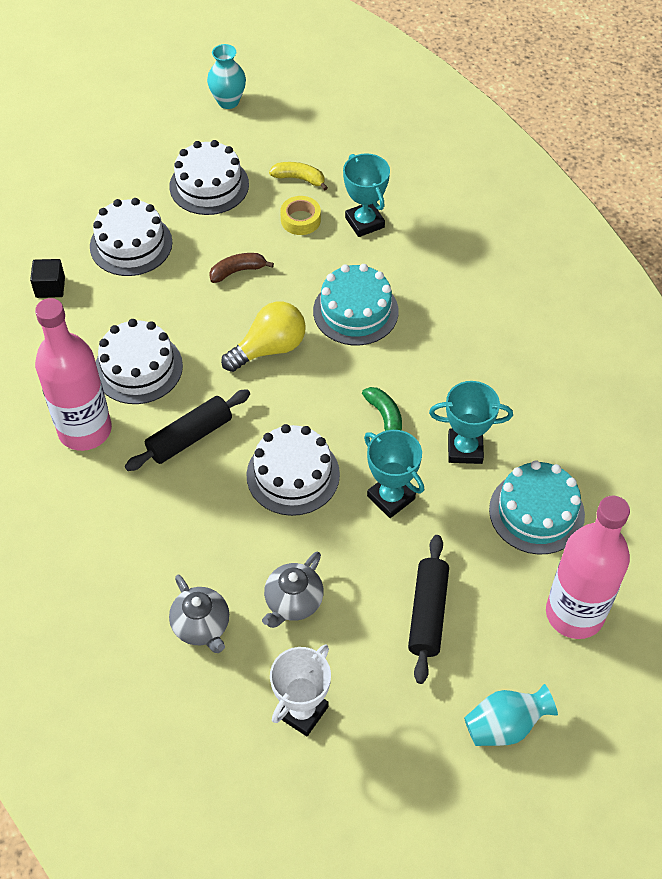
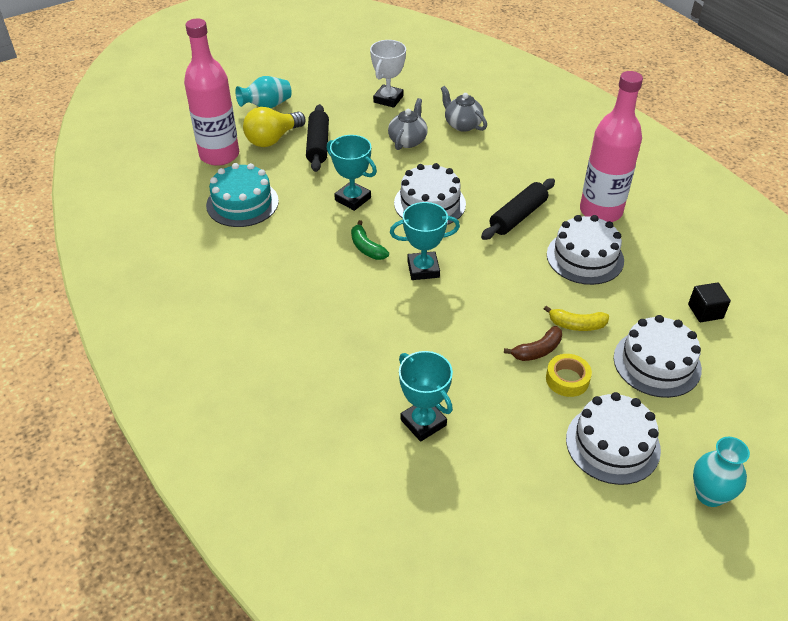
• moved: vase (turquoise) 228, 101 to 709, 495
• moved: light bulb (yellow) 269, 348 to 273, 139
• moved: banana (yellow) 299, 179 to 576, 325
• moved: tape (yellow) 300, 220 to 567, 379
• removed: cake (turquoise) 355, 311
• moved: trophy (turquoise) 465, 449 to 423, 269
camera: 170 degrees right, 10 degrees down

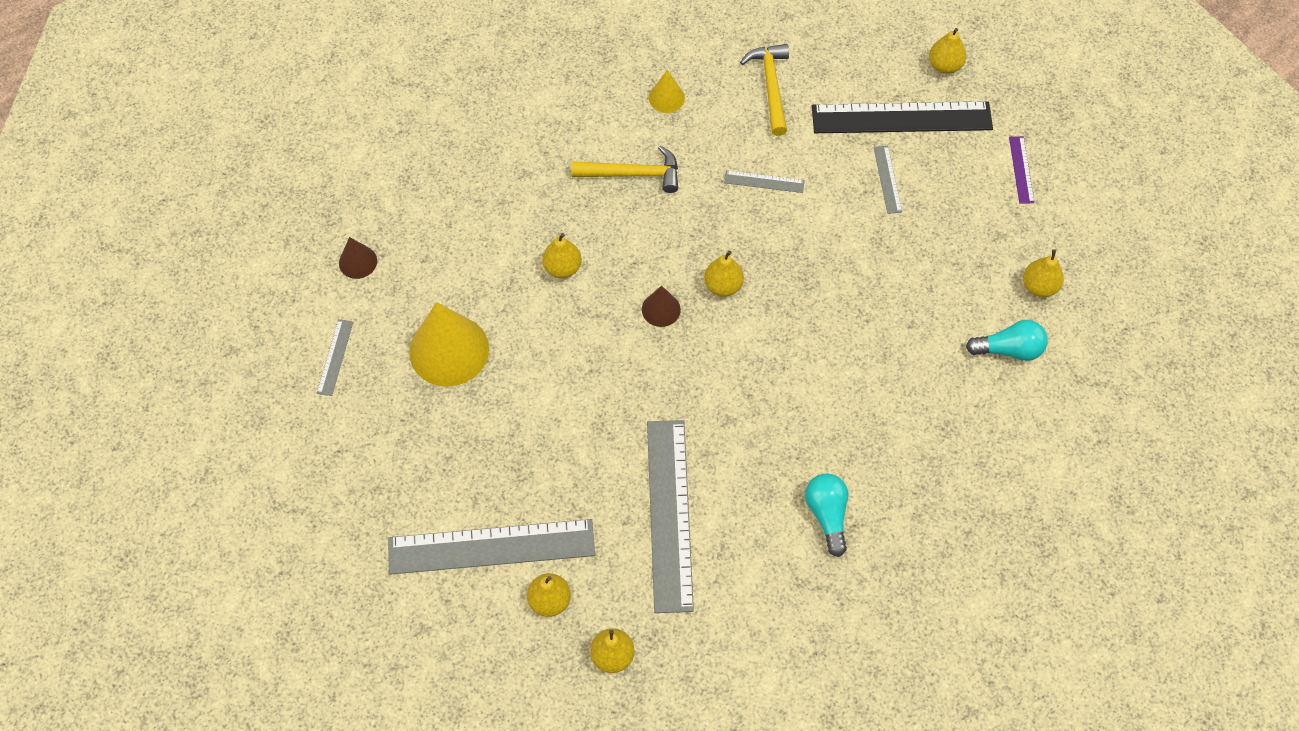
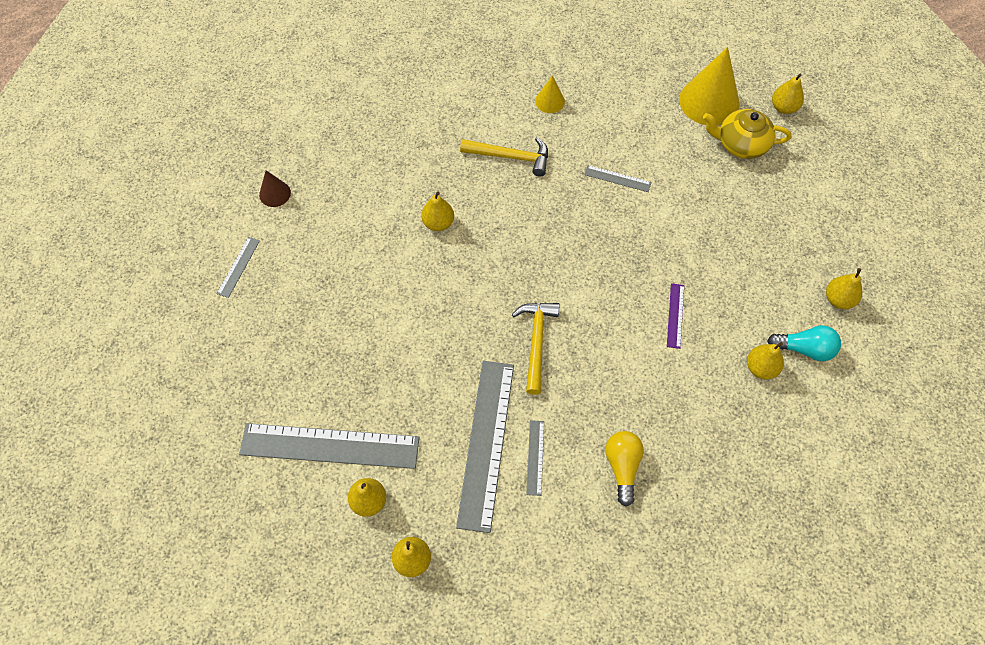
• moved: cone (yellow) 449, 350 to 709, 101
• removed: cone (brown) 661, 309
• moved: pear (yellow) 723, 286 to 761, 368
• moved: hammer (yellow) 770, 86 to 536, 342
• recoloured: light bulb (turquoise) 827, 515 to light bulb (yellow) 622, 467
• replaced: ruler (black) 901, 118 to teapot (yellow) 741, 144
• moved: ruler (grey) 887, 179 to 535, 457
• moved: ruler (purple) 1021, 169 to 675, 315
camera: 10 degrees right, 0 degrees up

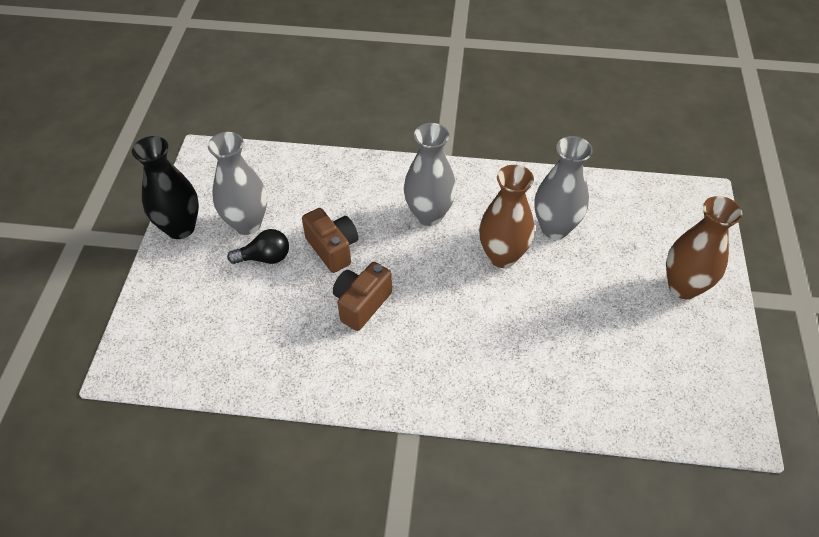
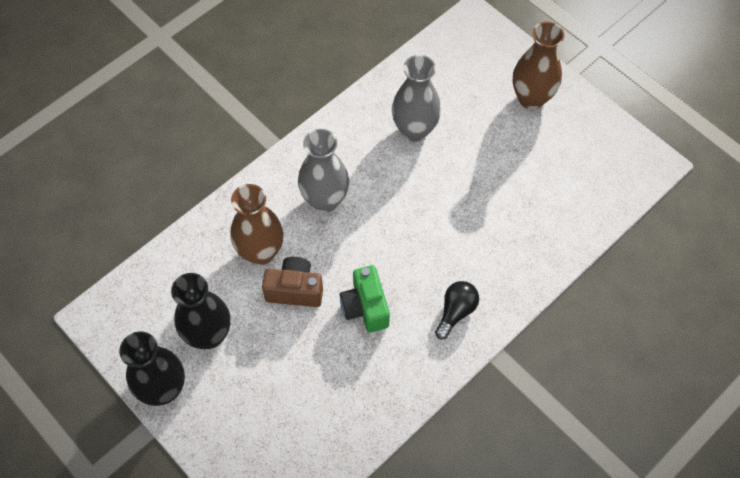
• recoloured: vase (grey) 247, 224 to vase (black) 209, 335
• moved: light bulb (black) 265, 258 to 456, 312
• recoloured: camera (brown) 361, 304 to camera (green) 365, 307
• moved: vase (brown) 502, 256 to 261, 252
camera: 50 degrees left, 10 degrees up

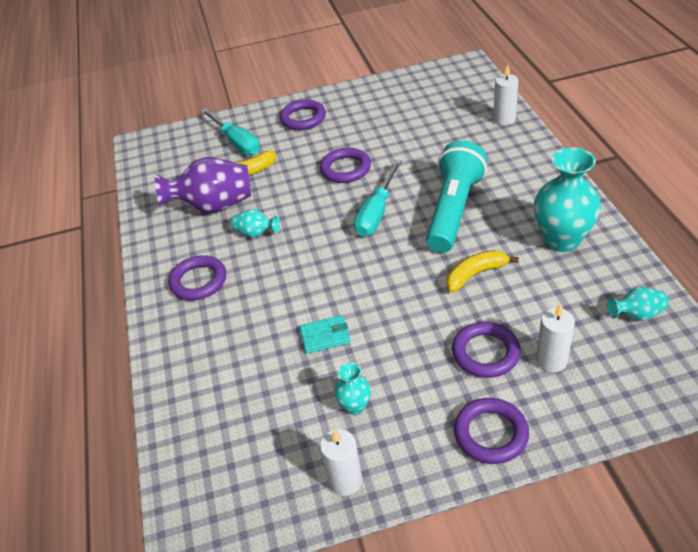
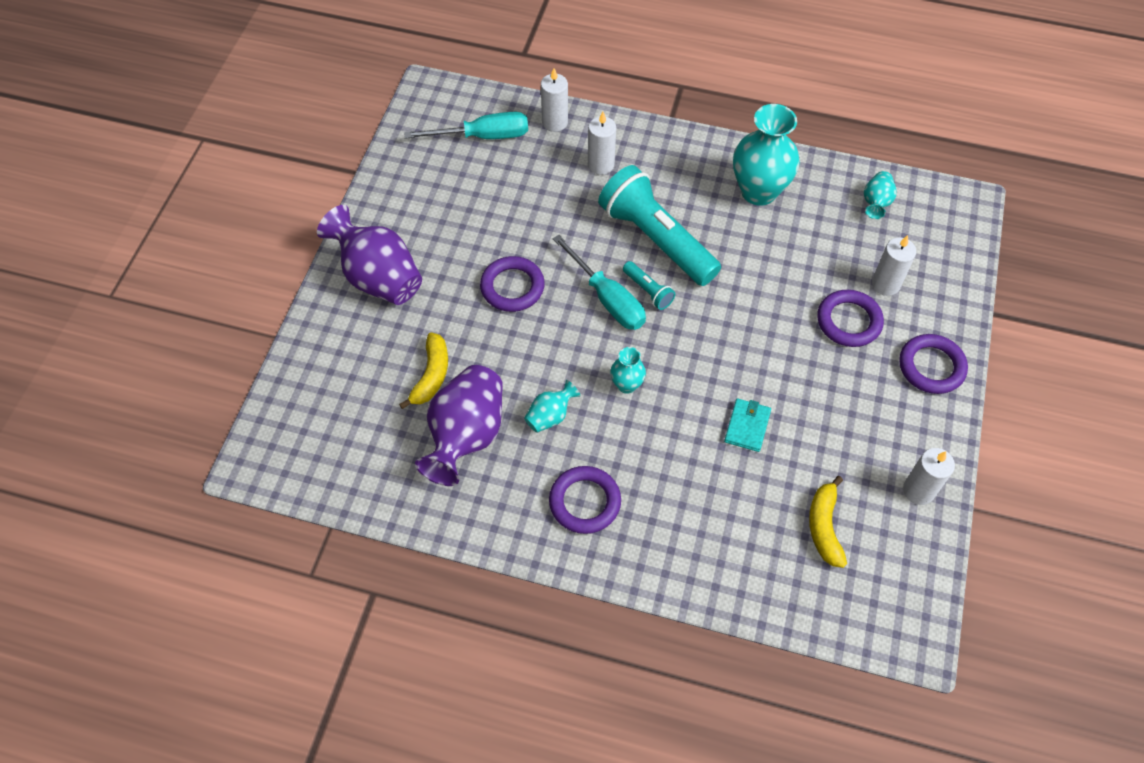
• moved: screwdriver (turquoise) 237, 142 to 483, 136
• replaced: ring (purple) 303, 118 to vase (purple) 378, 277
• moved: vase (turquoise) 355, 406 to 626, 385
• moved: banana (yellow) 475, 274 to 824, 527
• added: candle (white) 601, 165
• added: flashlight (turquoise) 648, 291
camera: 65 degrees left, 15 degrees up

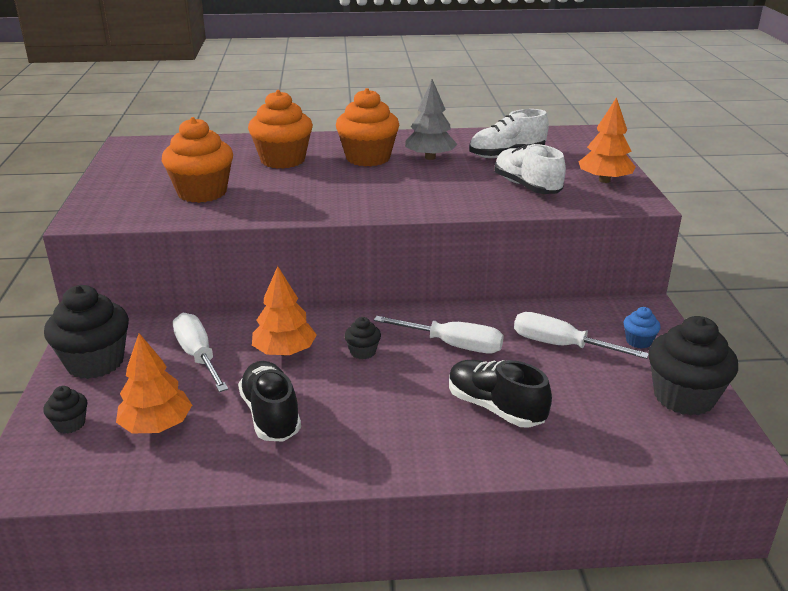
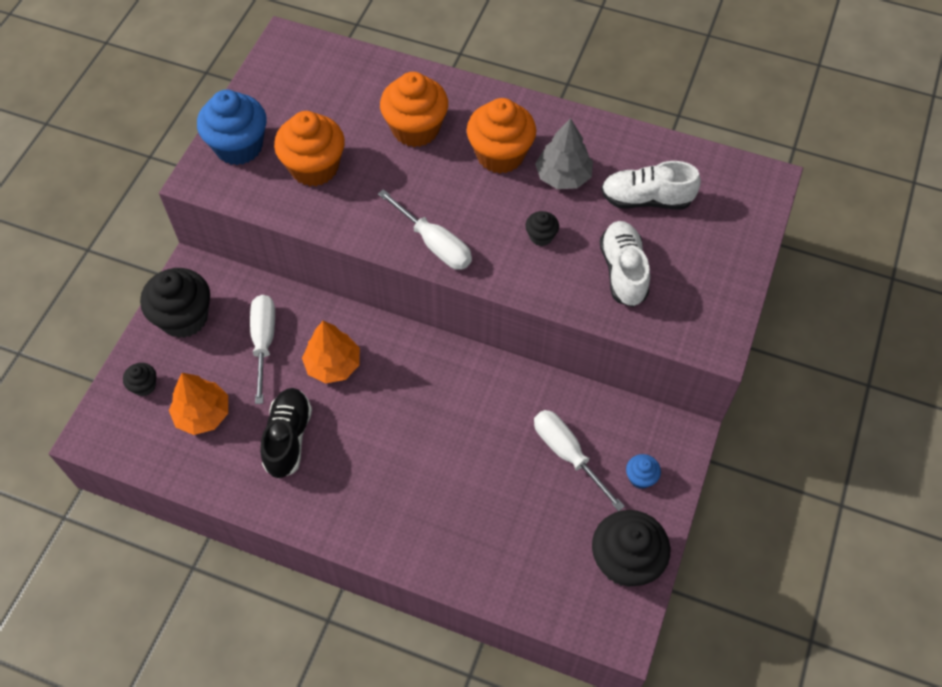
• moved: cupcake (black) 363, 352 to 541, 236
• moved: screwdriver (white) 454, 345 to 435, 244
• removed: shoe (black) 495, 408
• removed: tree (orange) 604, 180
• added: cupcake (blue) 239, 146
camera: 25 degrees right, 30 degrees up

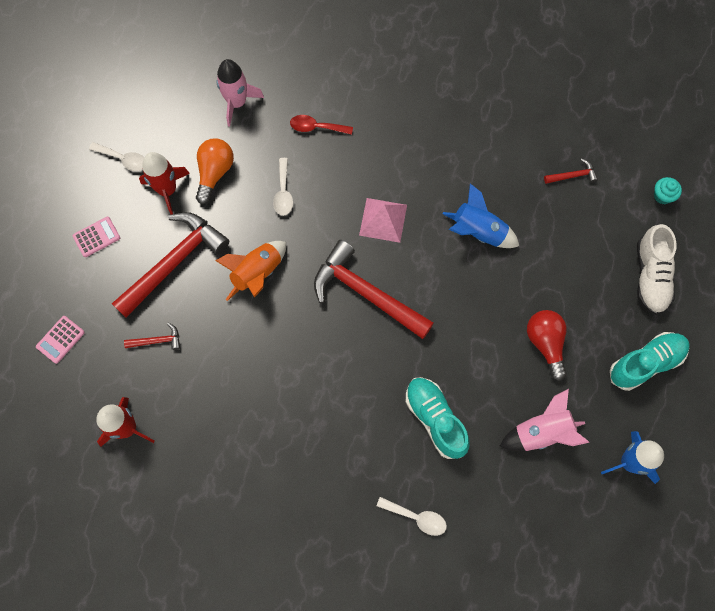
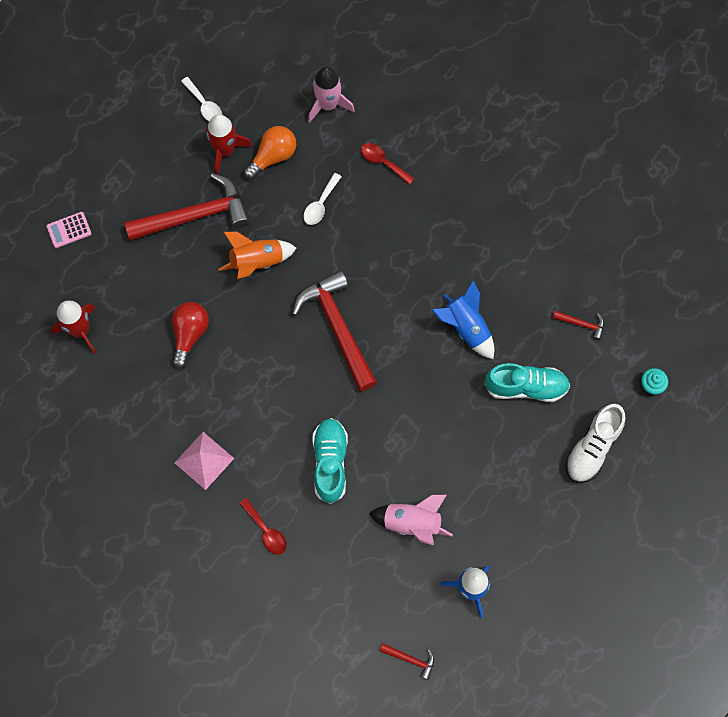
• removed: calculator (pink) 96, 237
• moved: hammer (red) 157, 340 to 410, 659
• moved: pyramid (pink) 383, 220 to 204, 460
• recoloured: spoon (white) 417, 517 to spoon (red) 266, 531
• moved: light bulb (red) 545, 343 to 189, 334
• moved: shoe (turquoise) 646, 363 to 526, 387
camera: 30 degrees right, 0 degrees up

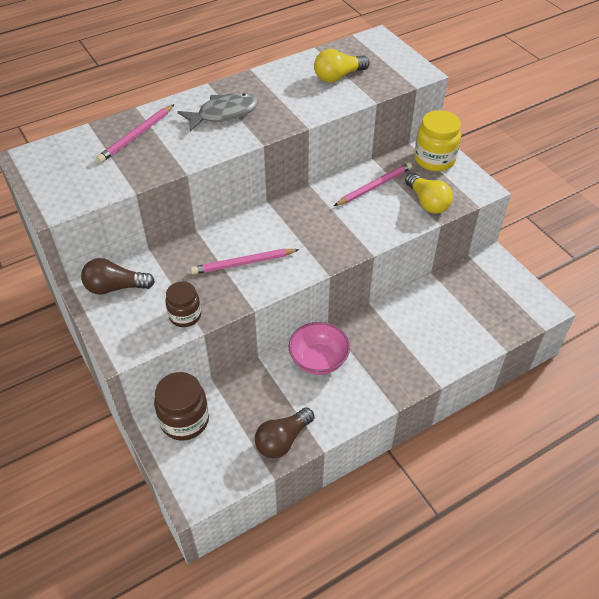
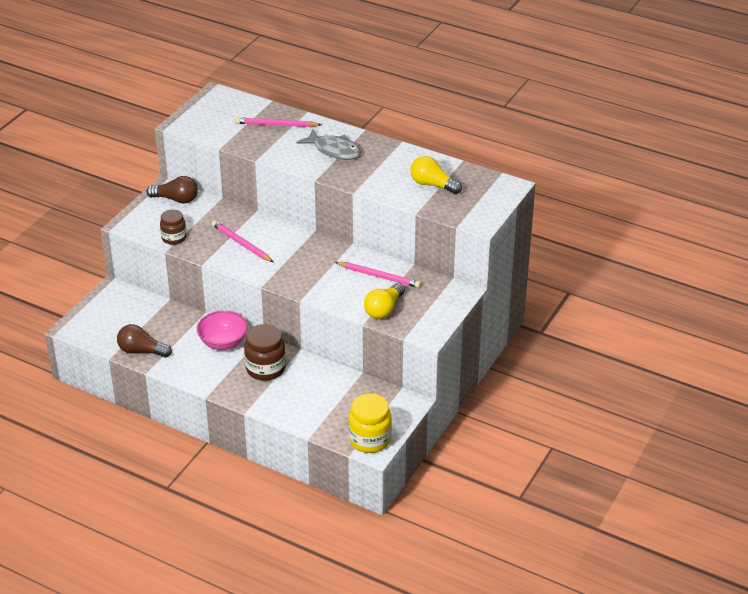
• turned: light bulb (brown) 115, 287 = 176, 199 135 degrees clockwise
• moved: jar (brown) 184, 420 to 265, 369
• moved: jar (yellow) 434, 160 to 370, 440
camera: 60 degrees right, 10 degrees down

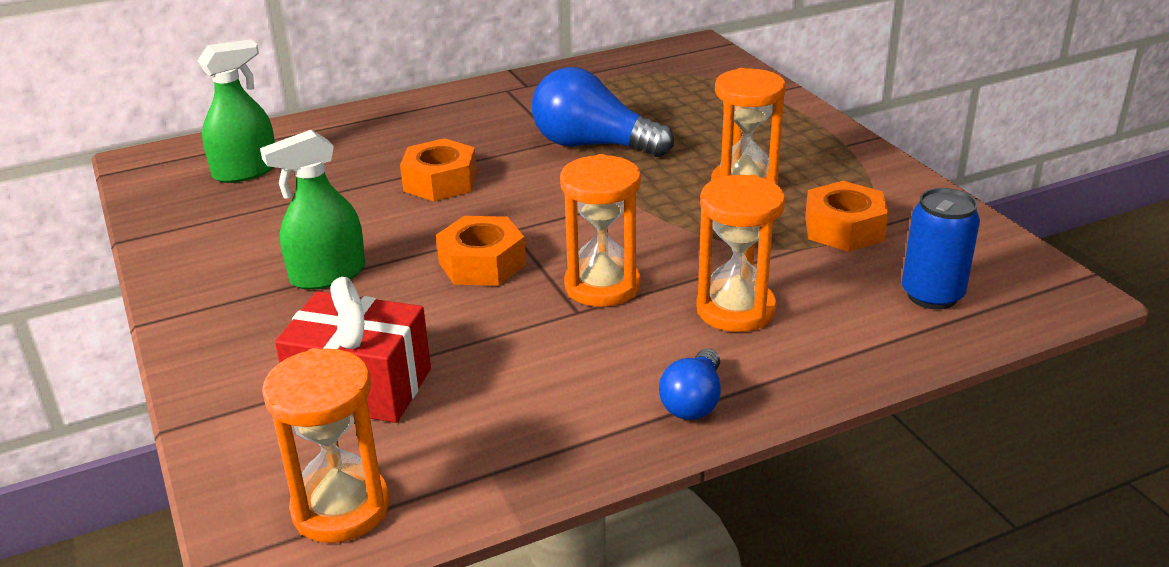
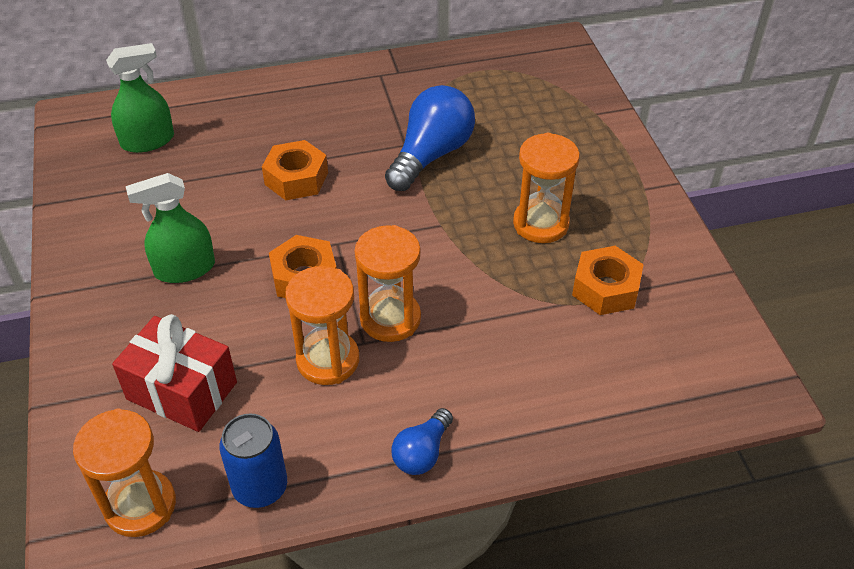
• turned: light bulb (blue) 593, 145 = 431, 155 90 degrees clockwise
• moved: hourglass (orange) 735, 310 to 328, 360
• moved: can (blue) 932, 295 to 260, 487
camera: 10 degrees right, 15 degrees up

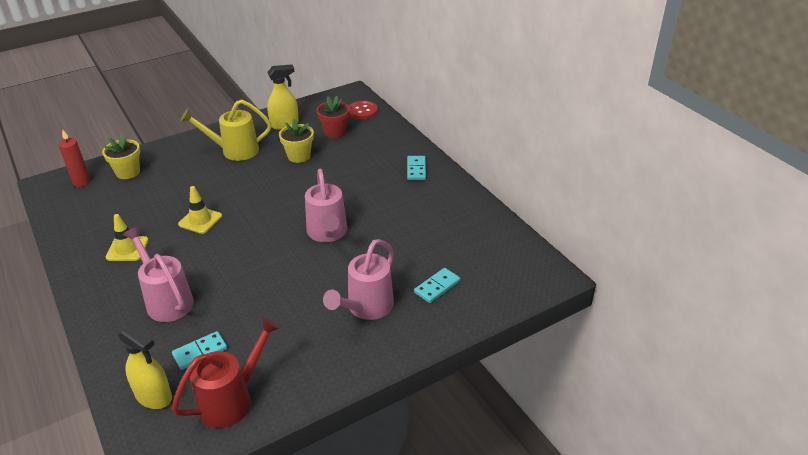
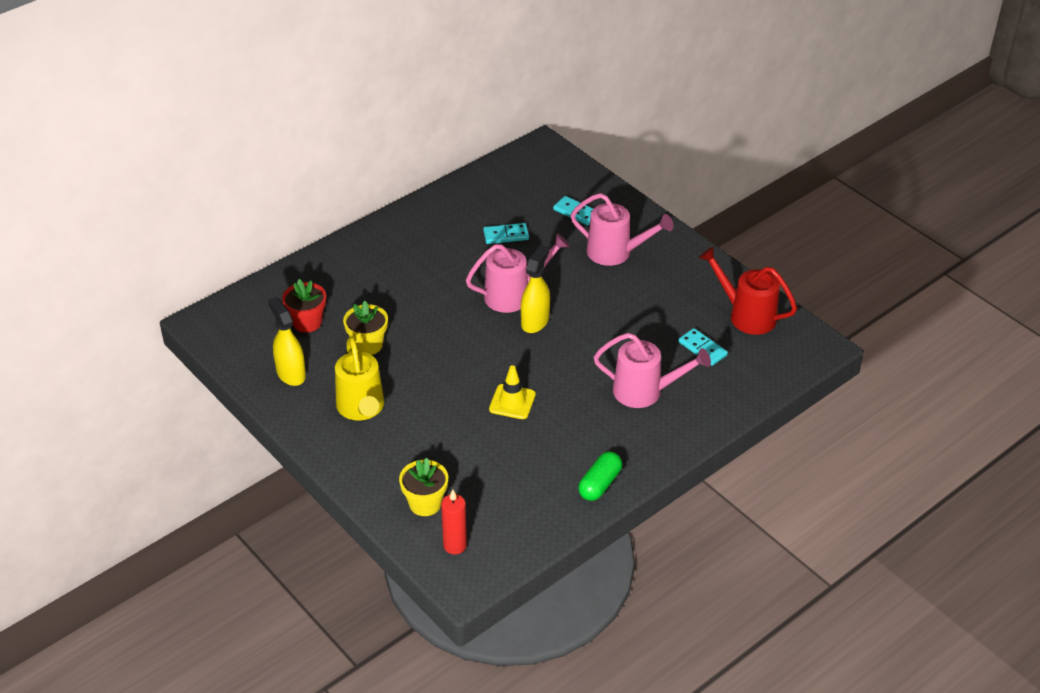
• removed: traffic cone (yellow) 127, 249
• moved: spray bottle (yellow) 154, 396 to 535, 321
• turned: watering can (pink) 166, 300 = 645, 392 120 degrees counterclockwise
• removed: button (red) 362, 111
• moved: domino (turquoise) 416, 169 to 506, 235
• added: capsule (green) 599, 484
camera: 100 degrees left, 5 degrees up

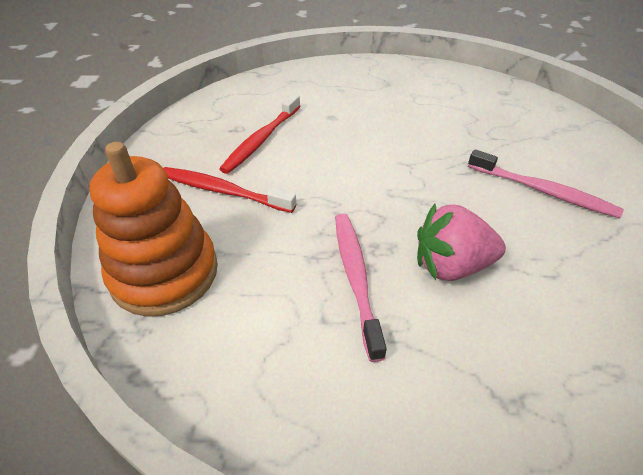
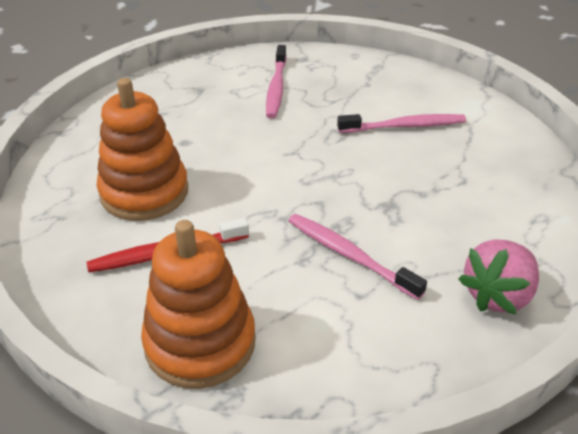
• replaced: toothbrush (red) 261, 139 to stacking toy (orange) 144, 192
• moved: strawberry (pink) 451, 266 to 497, 295
• added: toothbrush (pink) 276, 88
camera: 40 degrees left, 5 degrees down

